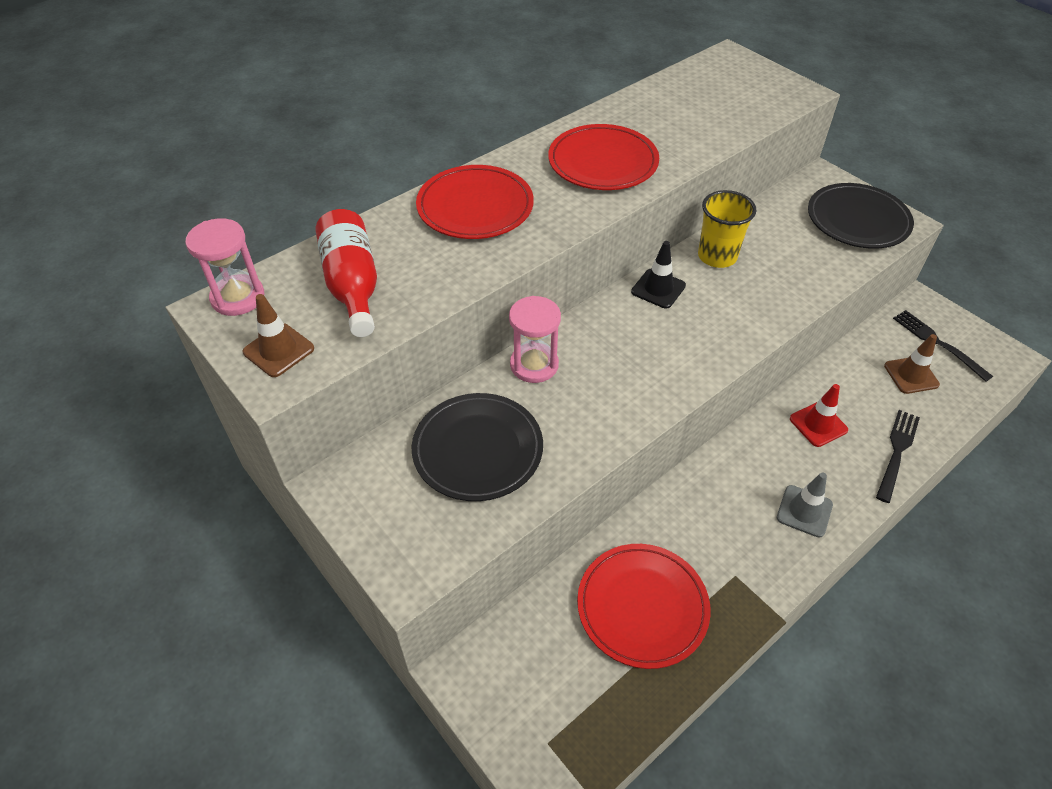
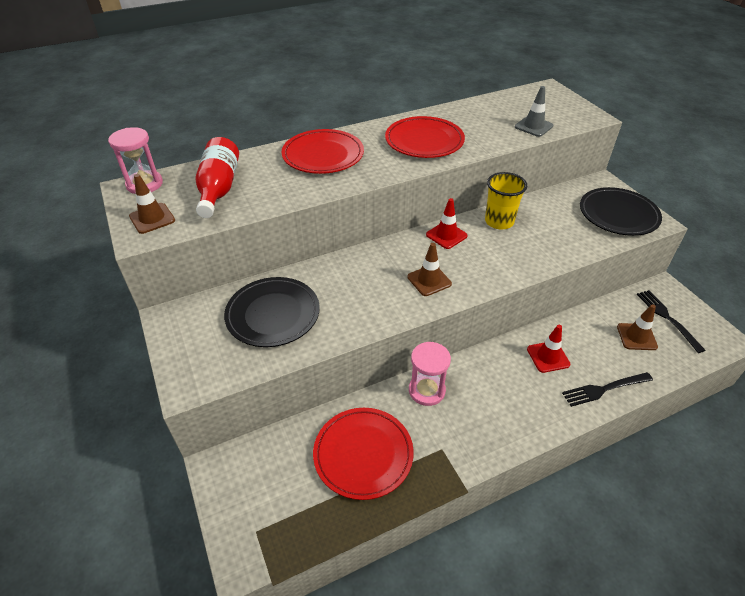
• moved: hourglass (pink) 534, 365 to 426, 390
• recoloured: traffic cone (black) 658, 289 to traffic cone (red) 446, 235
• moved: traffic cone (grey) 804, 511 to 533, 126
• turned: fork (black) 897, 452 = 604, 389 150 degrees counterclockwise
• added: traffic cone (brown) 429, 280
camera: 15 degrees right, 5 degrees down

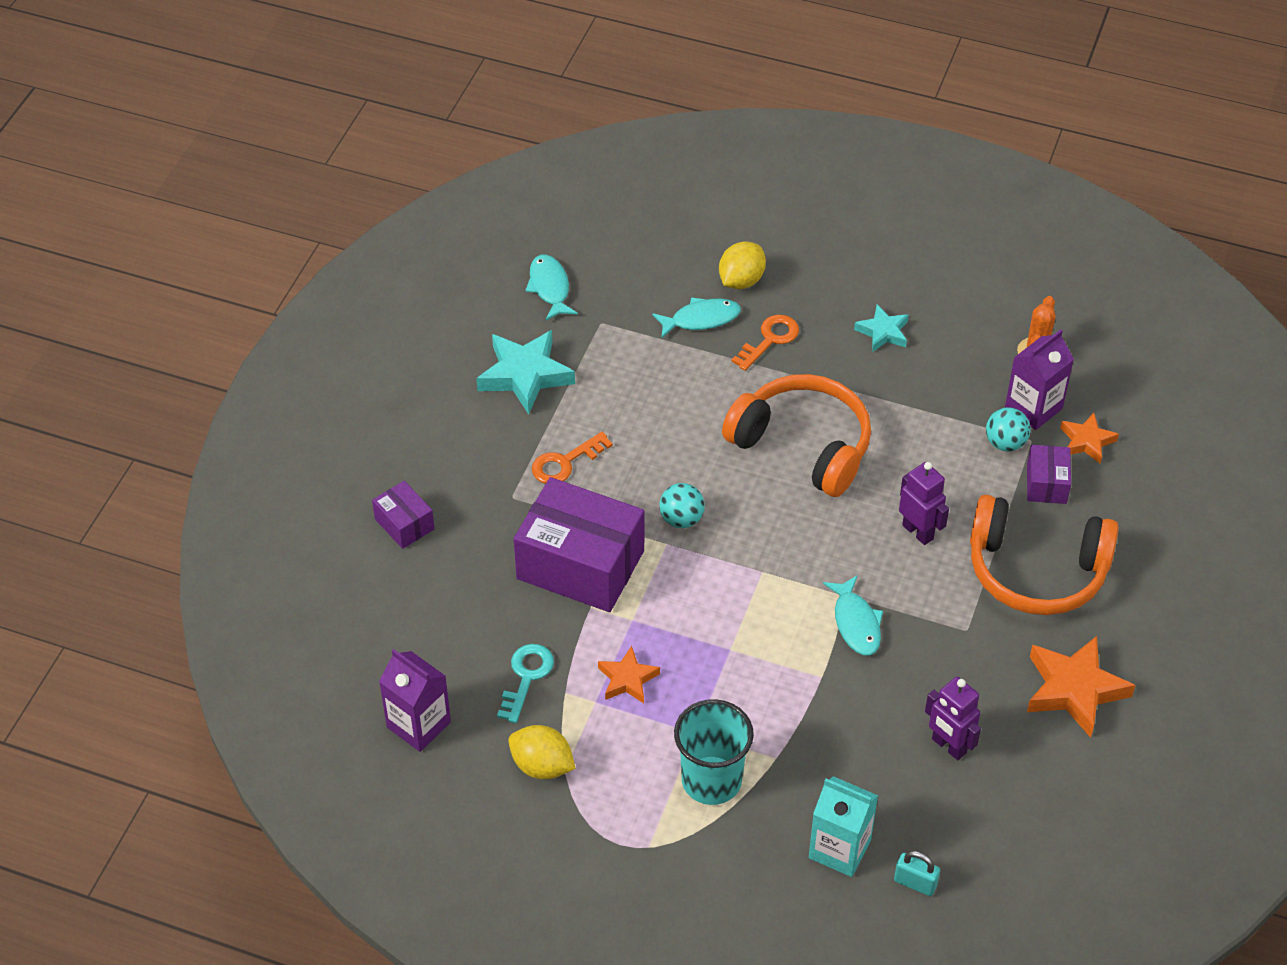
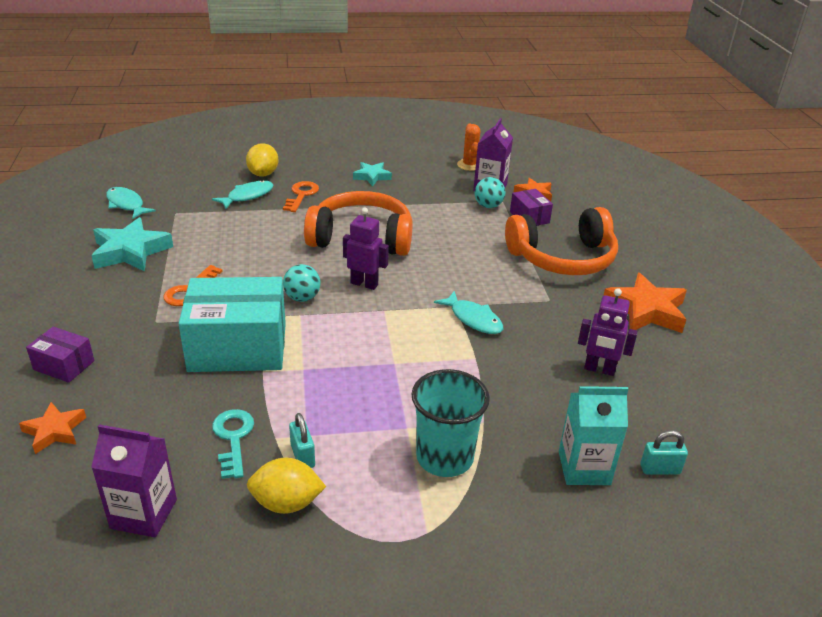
• recoloured: box (purple) 580, 565 to box (turquoise) 238, 347
• moved: star (orange) 627, 679 to 54, 431
• moved: robot (purple) 918, 532 to 364, 284
• added: padlock (turquoise) 302, 456
camera: 30 degrees left, 15 degrees down

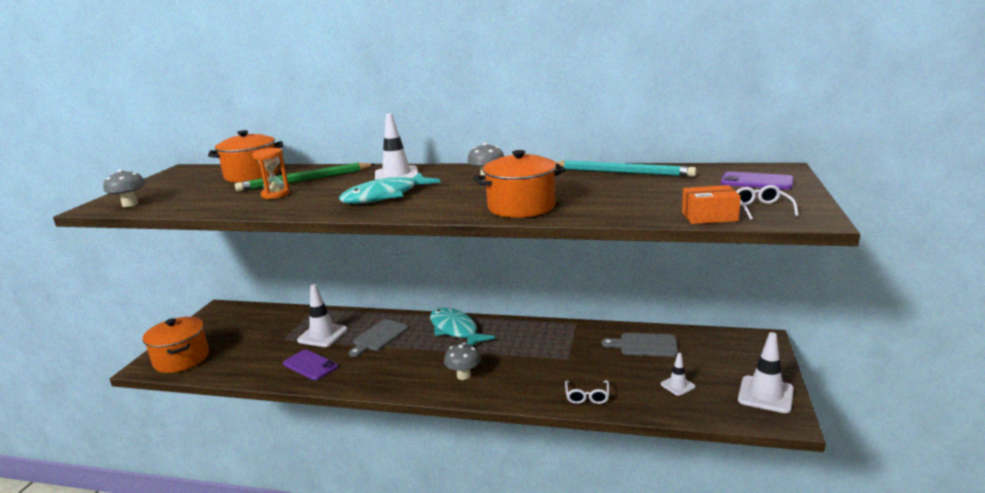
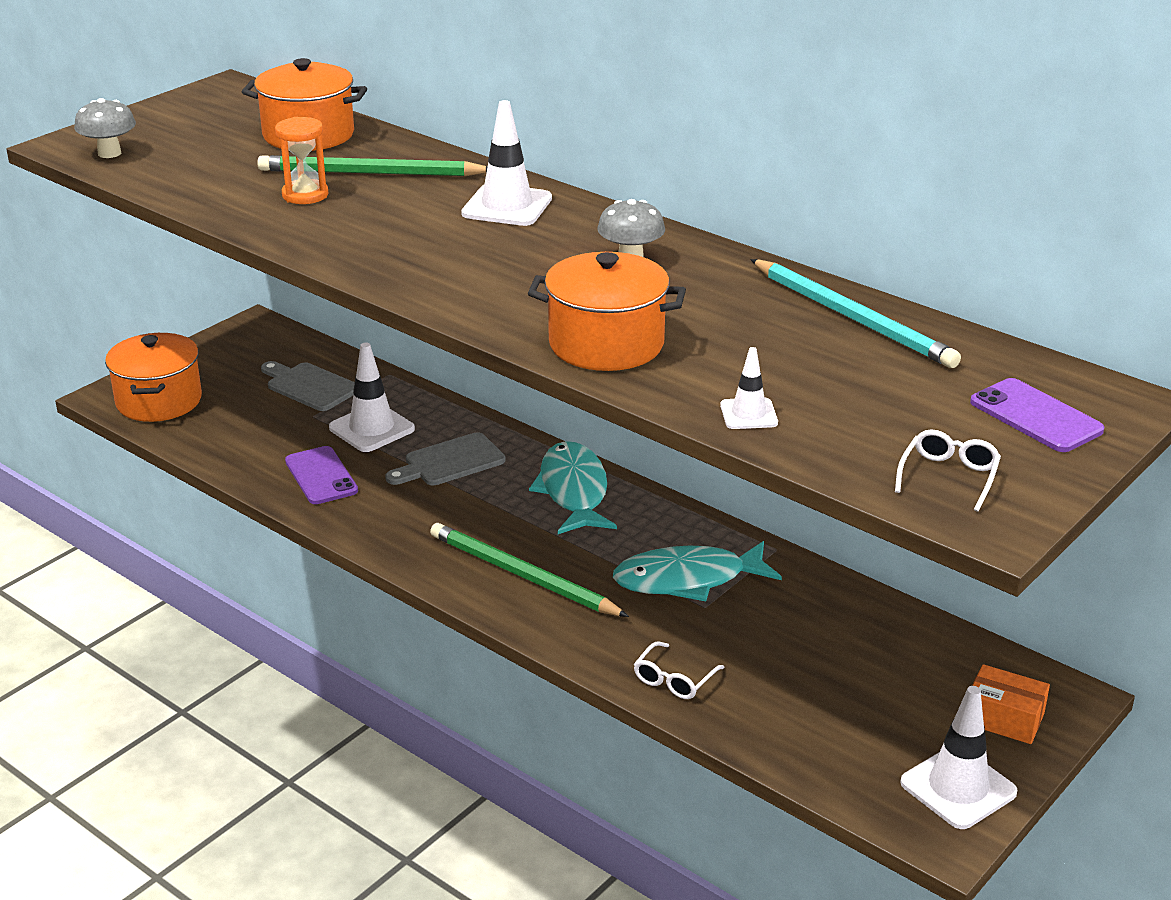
• moved: fish (turquoise) 385, 196 to 687, 579
• replaced: mushroom (grey) 463, 375 to pencil (green) 522, 575
• moved: cutting board (grey) 644, 345 to 309, 386
• moved: traffic cone (white) 677, 385 to 748, 414
• moved: box (orange) 709, 216 to 1004, 718
camera: 25 degrees right, 10 degrees up

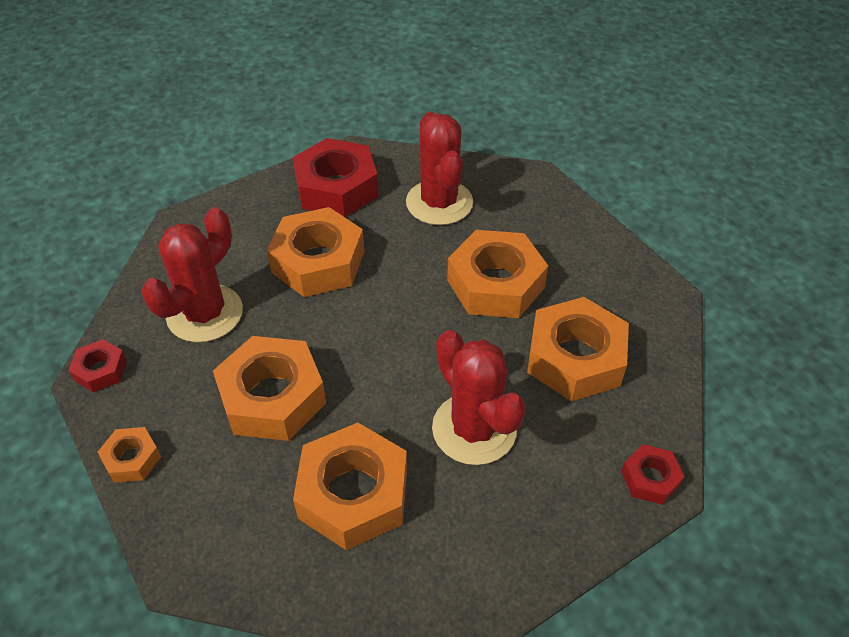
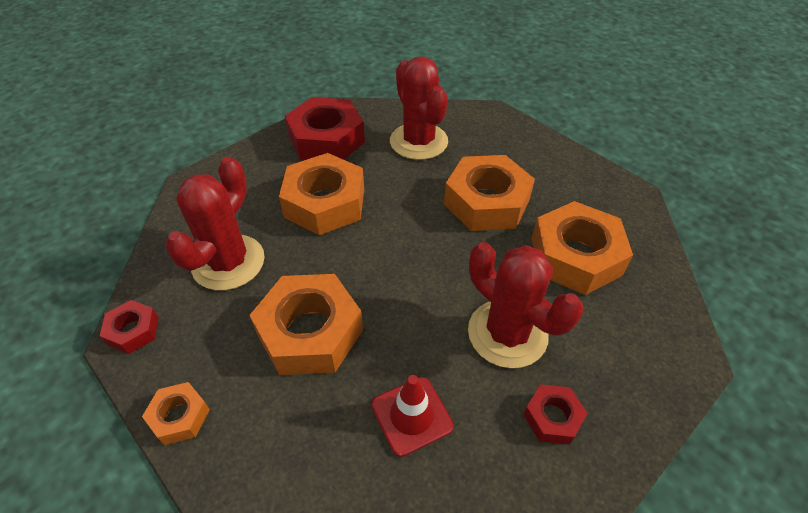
• replaced: nut (orange) 353, 494 to traffic cone (red) 411, 415
• moved: nut (red) 650, 478 to 552, 417
camera: 10 degrees left, 0 degrees up

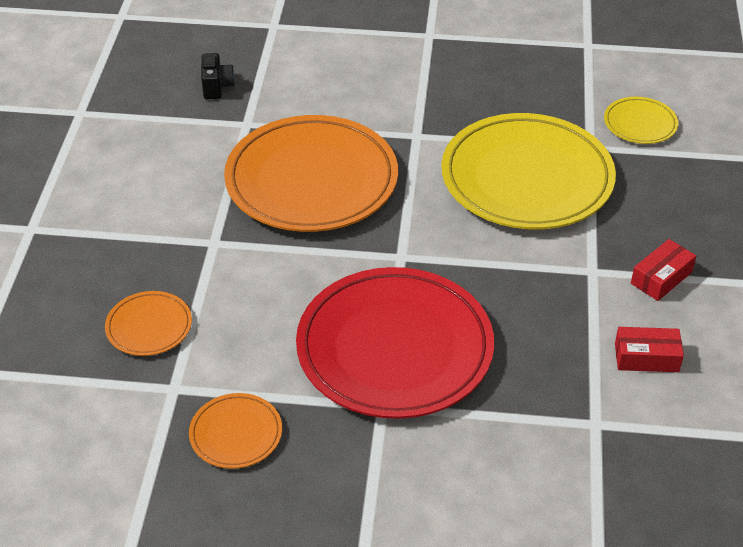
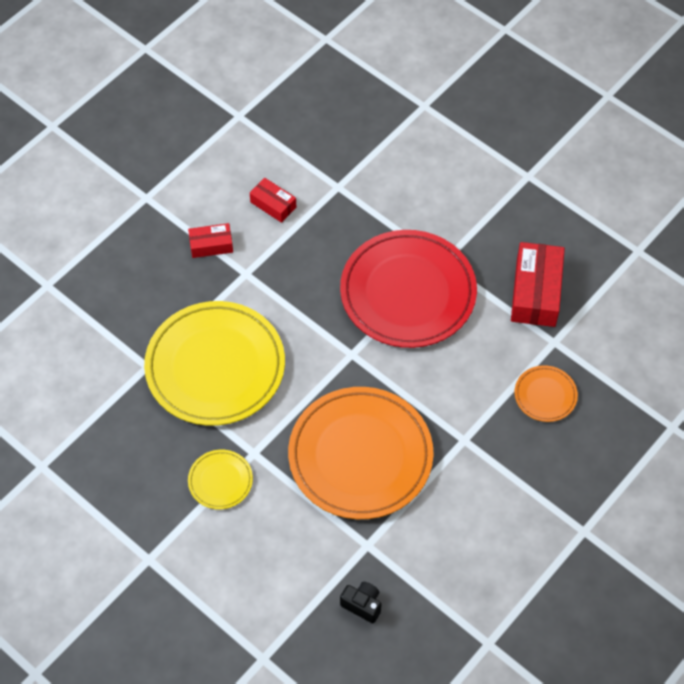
• replaced: plate (orange) 236, 434 to box (red) 535, 292
• turned: camera (black) 217, 87 = 362, 605 90 degrees clockwise
• moved: plate (yellow) 640, 124 to 220, 481
camera: 145 degrees left, 15 degrees up

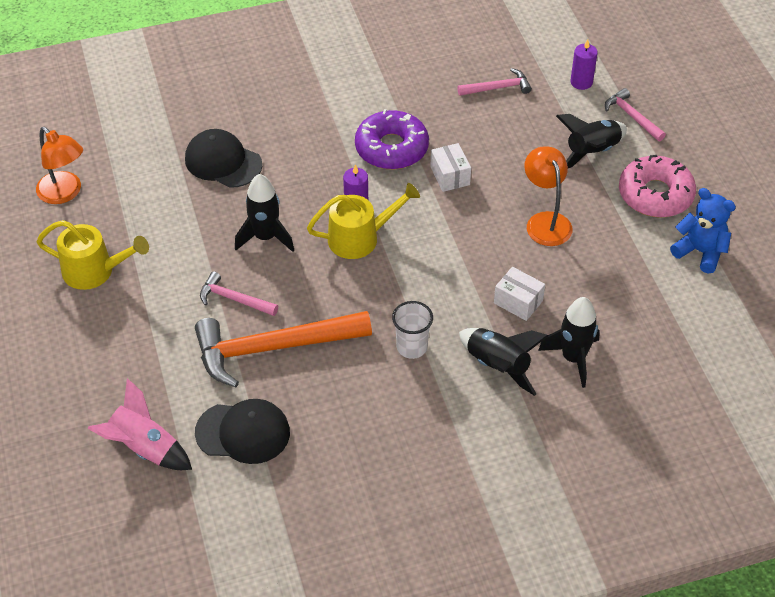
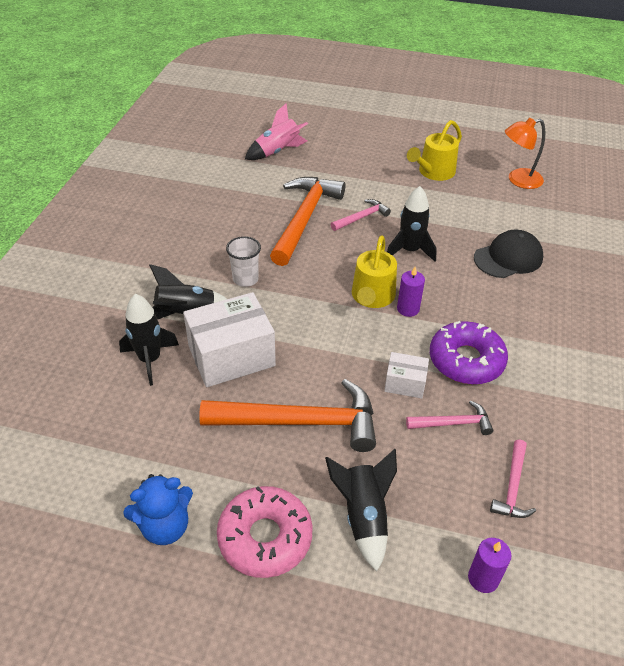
• removed: cap (black) 243, 432
• resized: box (white) 518, 302 = 231, 356 x1.96
• replaced: lamp (orange) 545, 221 to hammer (orange) 300, 422
• moved: hammer (pink) 632, 116 to 453, 423
camera: 120 degrees right, 5 degrees down

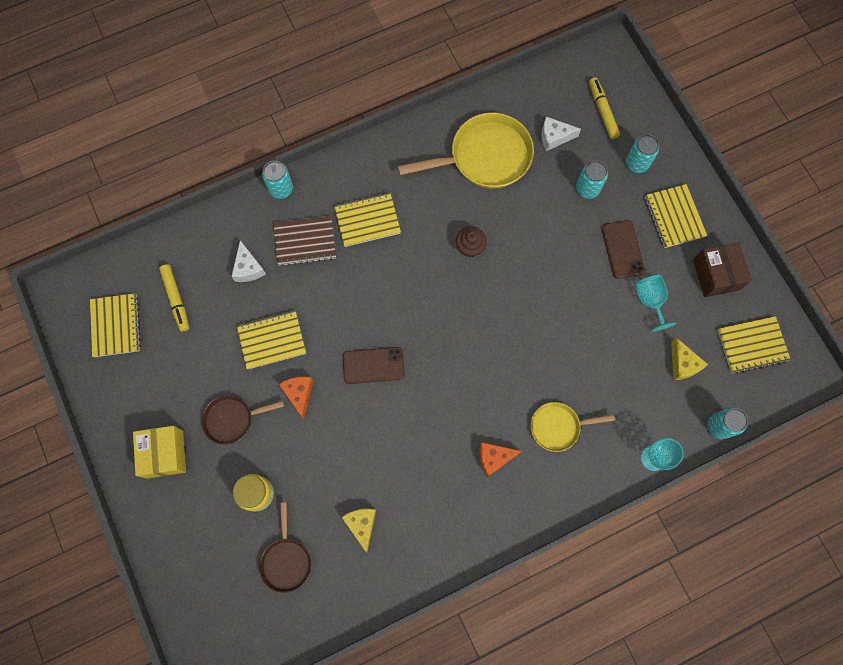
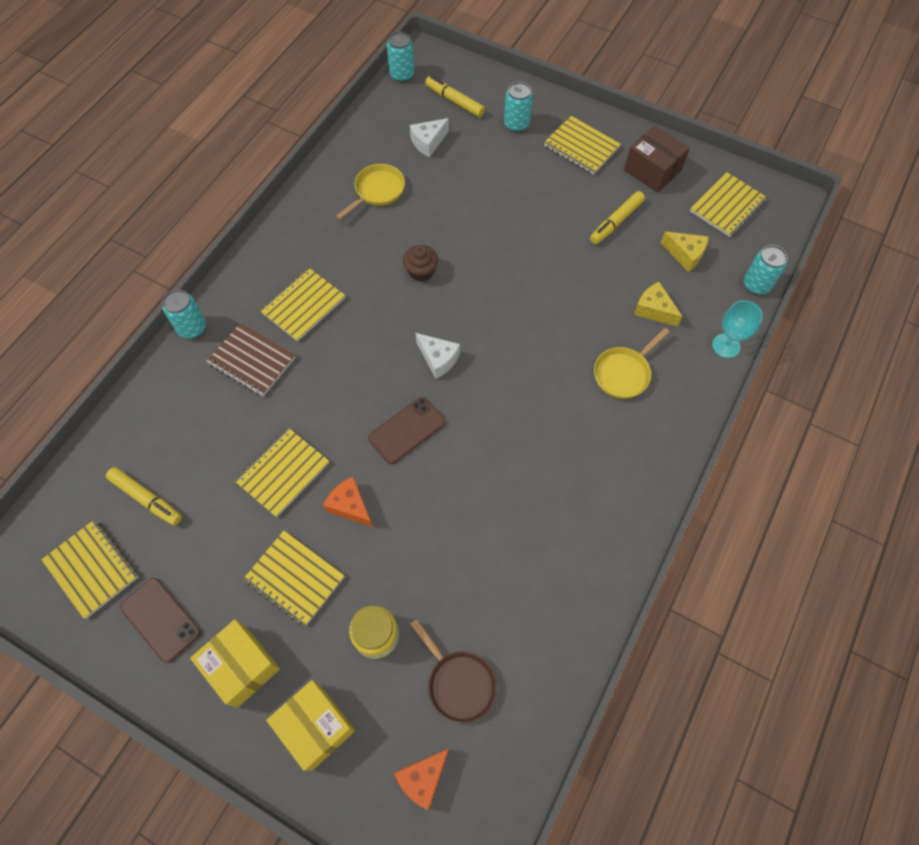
• replaced: pan (brown) 232, 419 to notebook (yellow) 295, 578
• moved: cheese (white) 248, 268 to 438, 359
• turned: notebook (brown) 305, 241 = 252, 360 75 degrees clockwise
• moved: cheese (yellow) 361, 525 to 653, 310
• resized: pan (yellow) 485, 157 = 377, 191 x0.56
• moved: cheese (orange) 494, 458 to 423, 778
• moved: can (turquoise) 587, 189 to 402, 75
• moved: phone (brown) 622, 249 to 161, 619
• replaced: goblet (turquoise) 650, 301 to marker (yellow) 616, 222
• added: box (yellow) 315, 726
camera: 35 degrees left, 10 degrees down

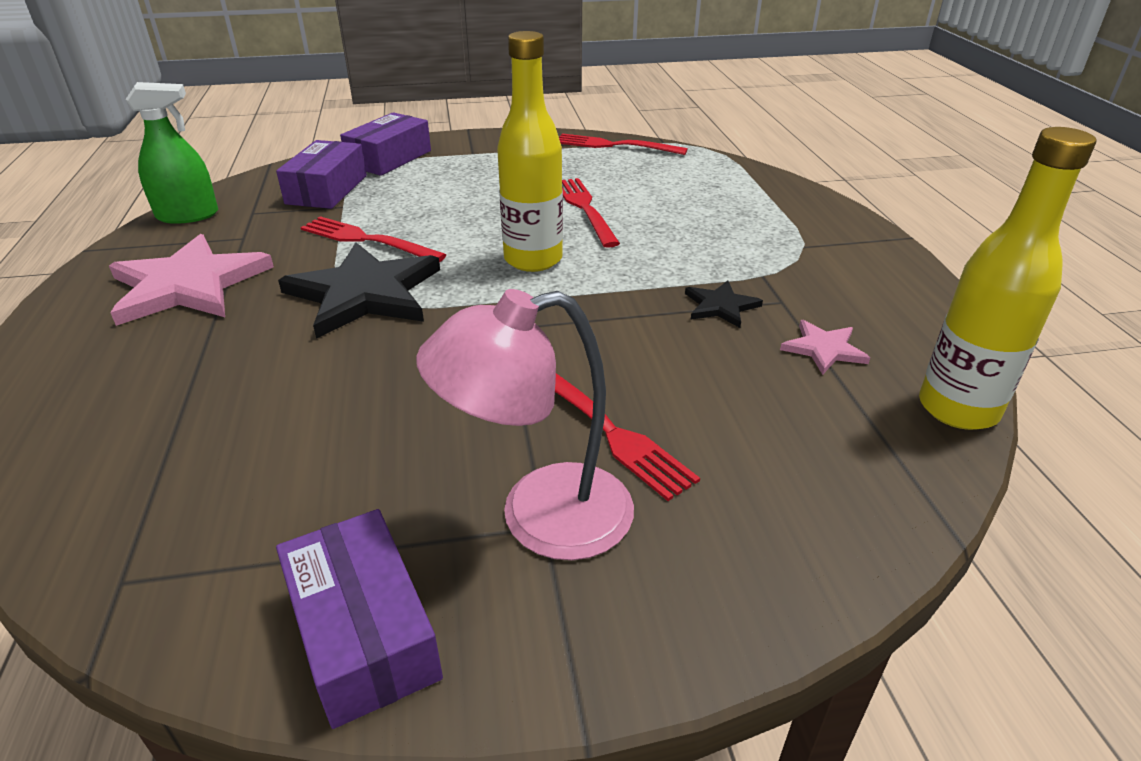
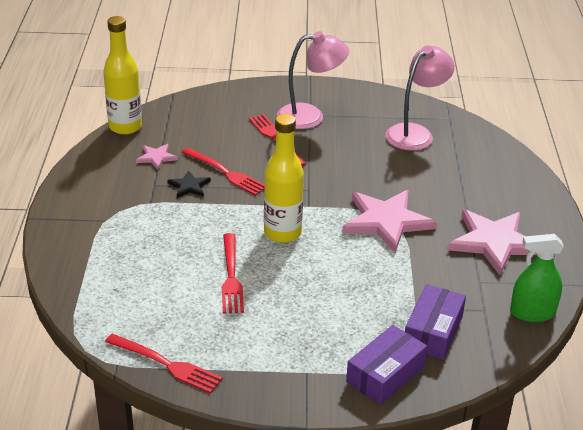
• removed: box (purple) 363, 632
• recoloured: star (black) 365, 293 to star (pink) 386, 221
• moved: fork (red) 366, 240 to 226, 173
• added: lamp (pink) 415, 133
camera: 170 degrees left, 0 degrees up

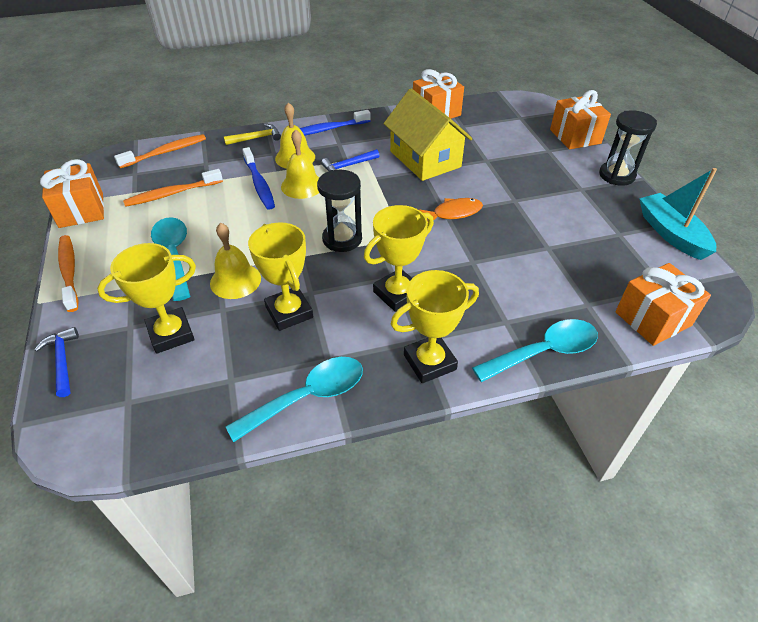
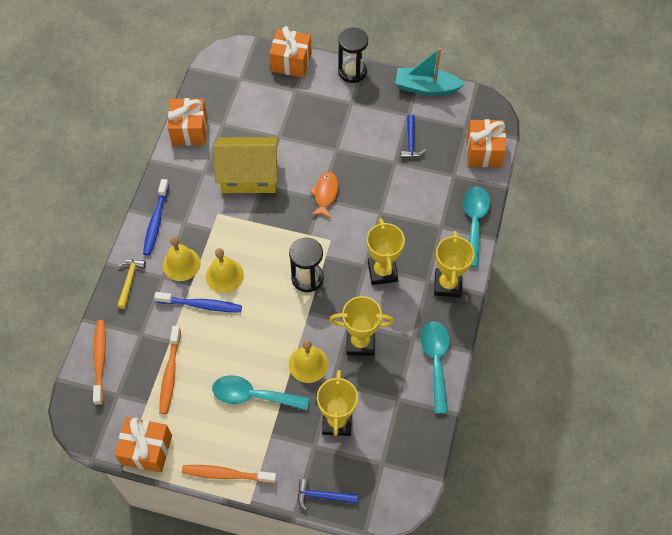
• moved: hammer (blue) 348, 166 to 411, 142
camera: 60 degrees left, 15 degrees up

